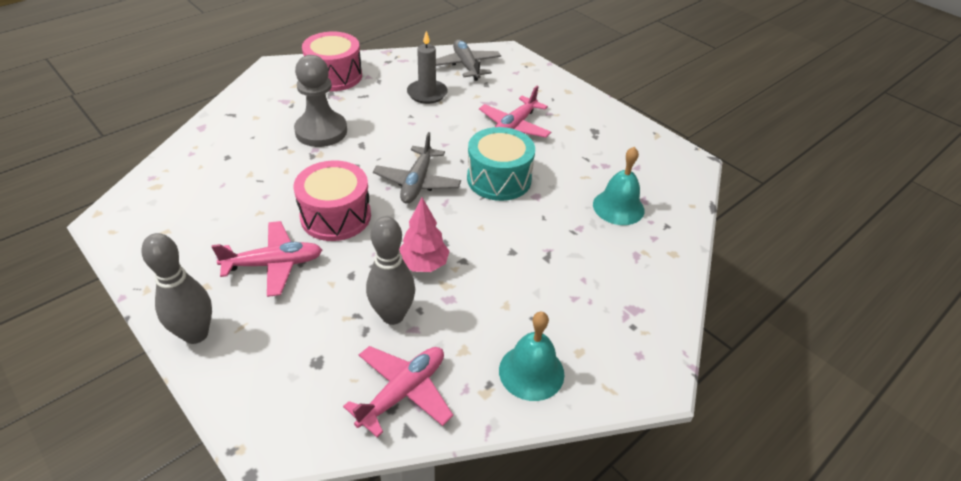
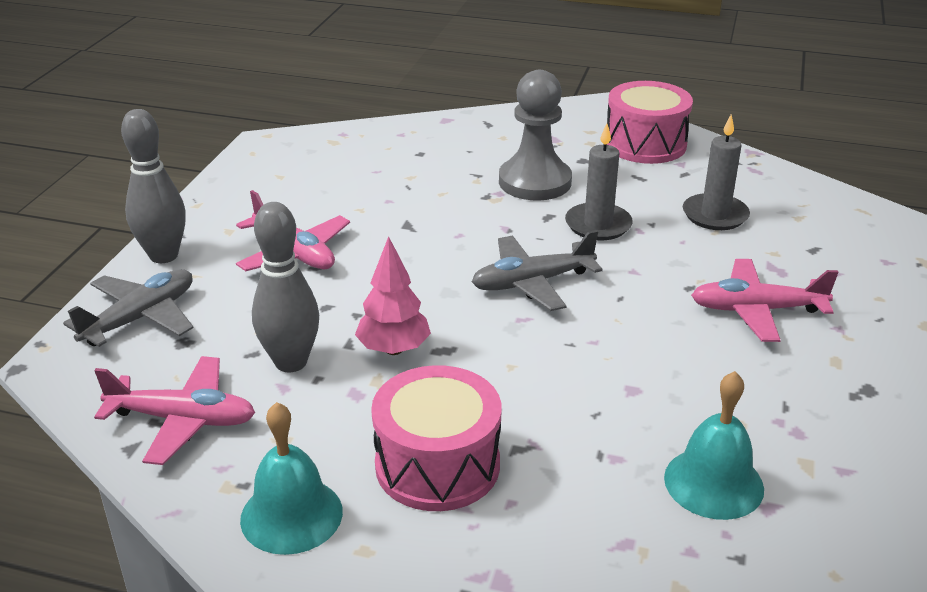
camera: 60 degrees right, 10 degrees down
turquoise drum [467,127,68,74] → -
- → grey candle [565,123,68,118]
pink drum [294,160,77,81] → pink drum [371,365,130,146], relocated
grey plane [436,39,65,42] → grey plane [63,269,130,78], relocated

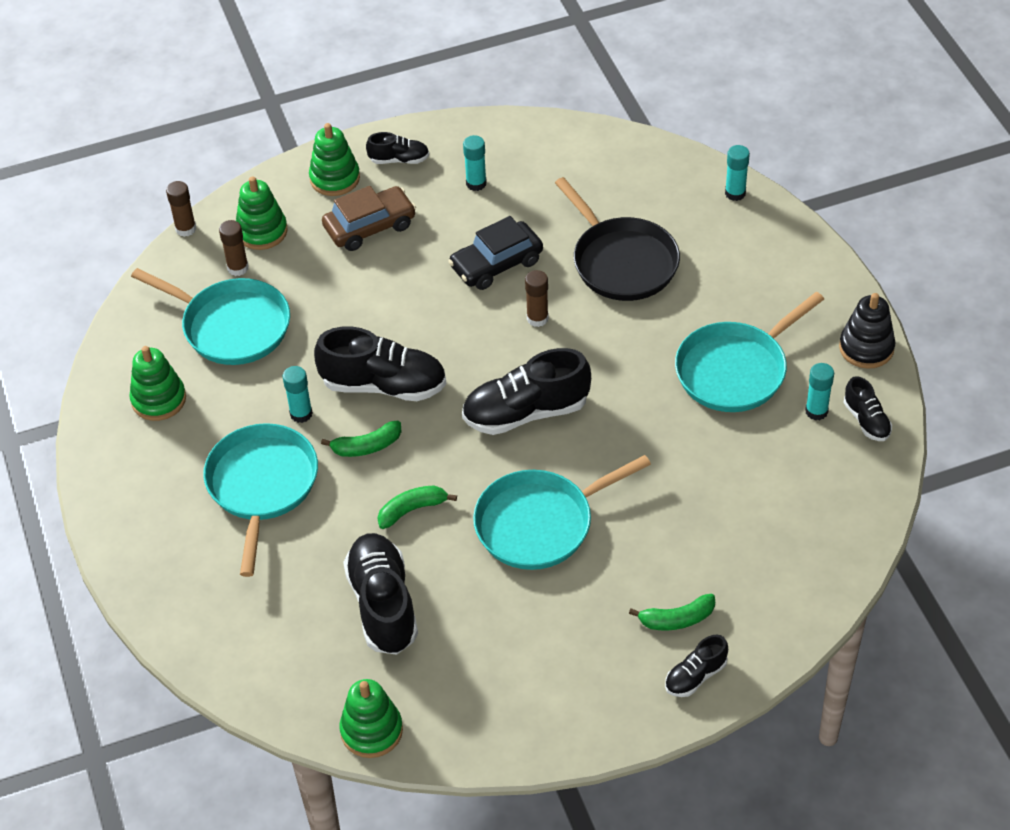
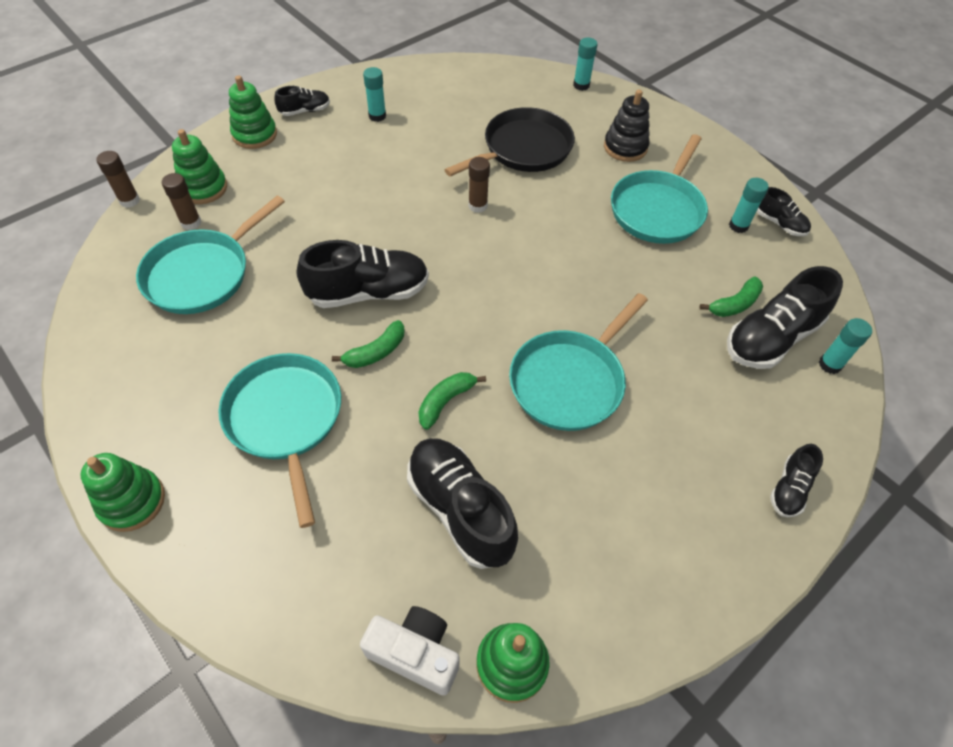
camera: 25 degrees left, 5 degrees up
brown car [322,186,94,65] → -
black car [448,216,95,74] → -
- → white camera [360,606,100,90]
green stacking toy [129,346,57,75] → green stacking toy [80,453,85,79], relocated
turquoise glue stick [283,366,30,57] → turquoise glue stick [819,318,53,56], relocated
black shoe [462,348,129,87] → black shoe [727,266,116,103], relocated
green banana [629,594,86,37] → green banana [700,276,63,41], relocated
black stacking toy [839,293,56,76] → black stacking toy [604,90,46,72], relocated
turquoise pan [131,268,159,97] → turquoise pan [136,196,149,118], 120 degrees clockwise
black pan [555,177,125,124] → black pan [445,107,130,70], 75 degrees counterclockwise

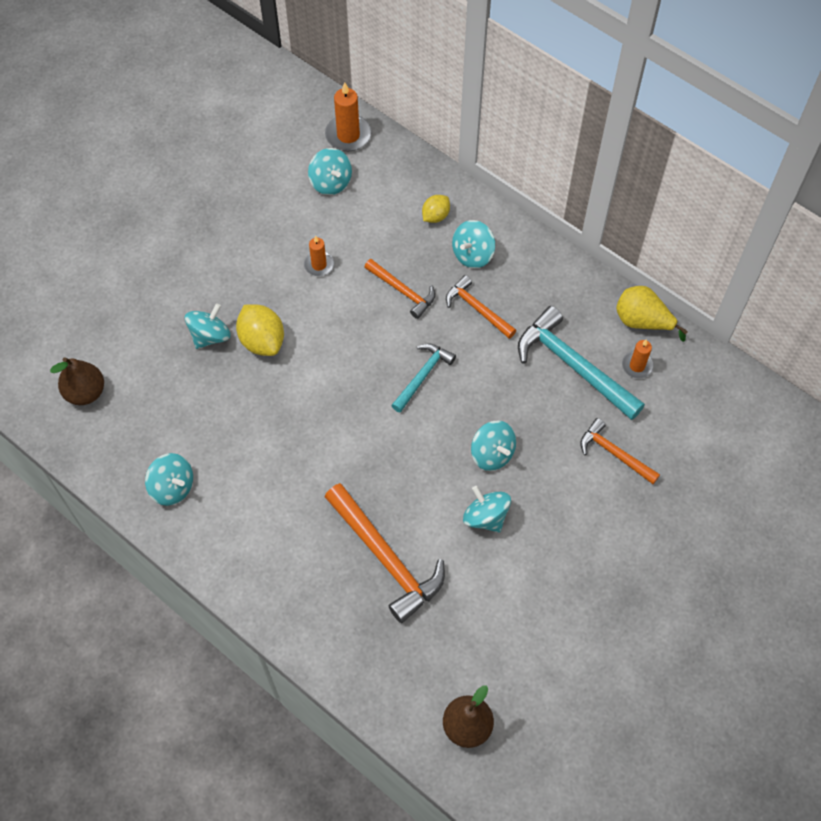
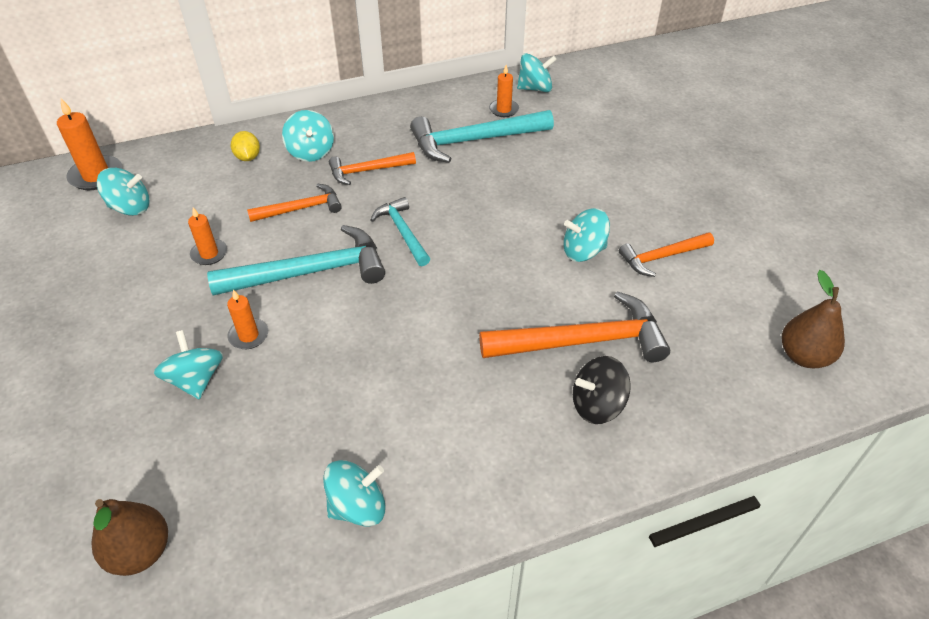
camera: 60 degrees left, 15 degrees down
yellow pear [616,286,72,56] → -
- → turquoise hammer [207,225,178,71]
- → black spinning top [573,356,58,68]
turquoise spinning top [471,420,45,51] → turquoise spinning top [517,53,40,39], relocated
orange hammer [580,418,80,66] → orange hammer [619,232,95,45], relocated
yellow lemon [236,305,48,51] → orange candle [227,290,41,59]

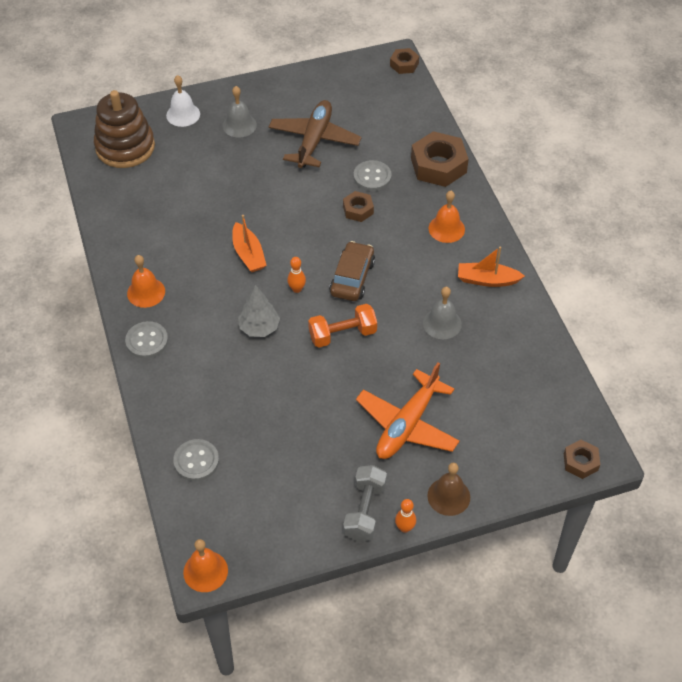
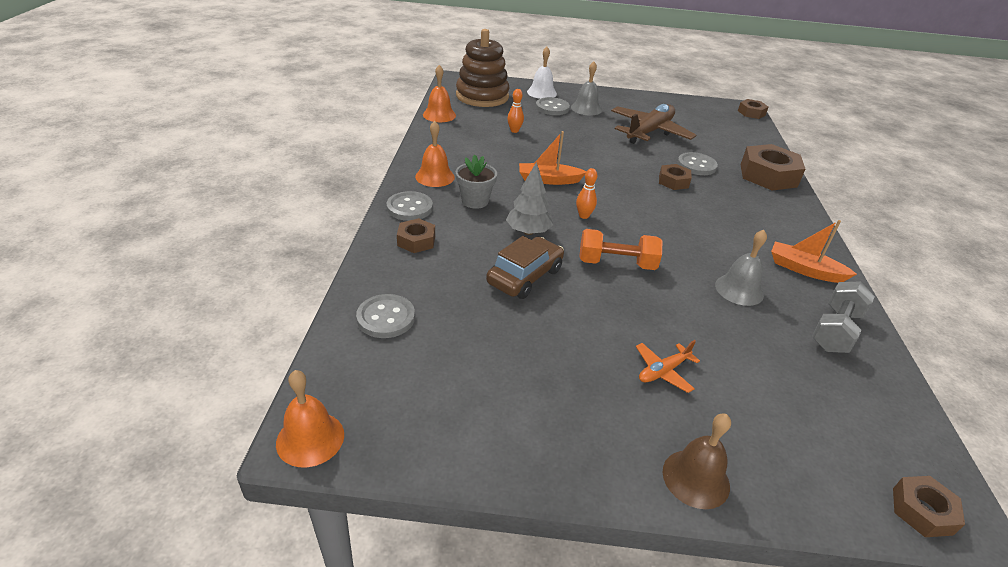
camera: 20 degrees right, 15 degrees down
- → brown nut [397,218,38,35]
- → grey flower pot [456,155,41,54]
- → grey button [536,97,34,18]
brown car [329,241,46,60] → brown car [486,236,78,63], relocated
grey dumbbell [343,465,44,76] → grey dumbbell [812,281,63,72], relocated
orange bowling pin [395,499,21,34] → orange bowling pin [507,89,17,44], relocated
orange bell [428,191,37,52] → orange bell [423,65,33,57], relocated
orange boat [232,215,35,57] → orange boat [519,131,67,54], 90 degrees clockwise
orange plane [356,362,104,97] → orange plane [636,340,64,53], x0.47

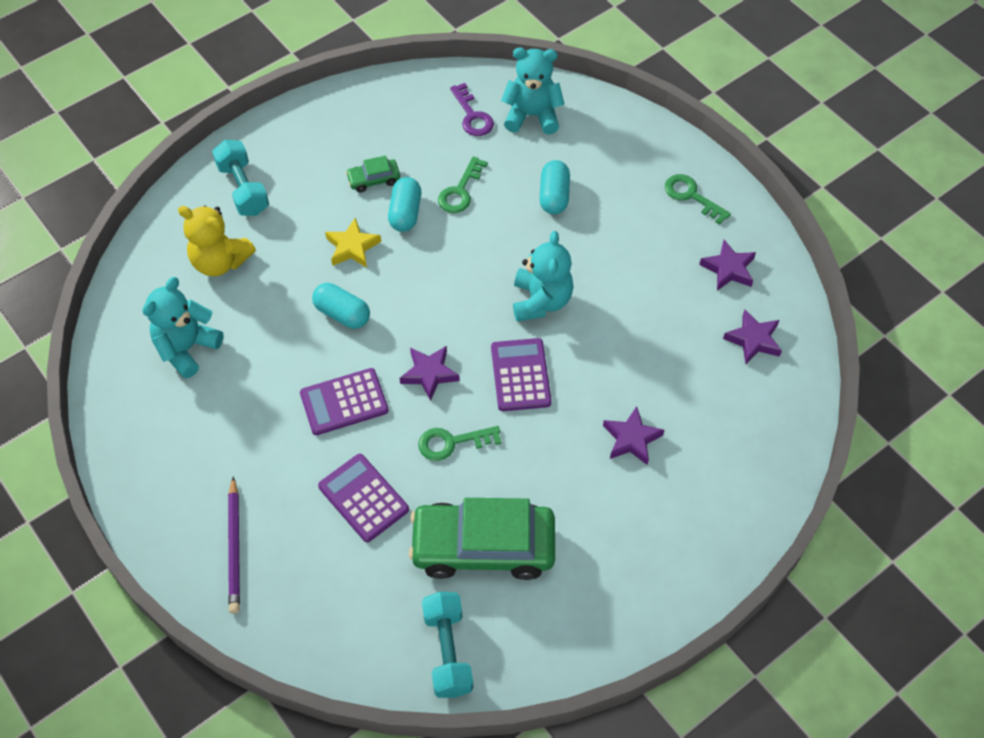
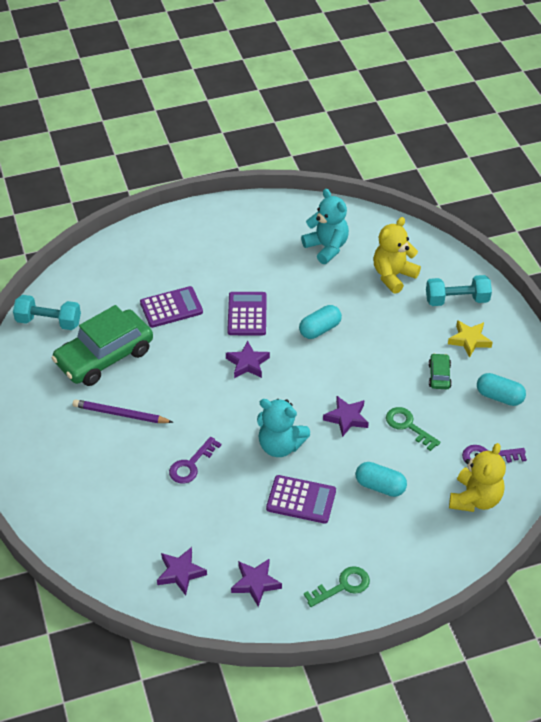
camera: 110 degrees right, 10 degrees down
green key [418,426,83,35] → -
- → purple key [169,437,52,47]
purple pencil [228,476,12,137] → purple pencil [73,399,100,24], relocated
yellow star [325,218,56,50] → yellow star [448,320,45,38], relocated
turquoise capsule [388,177,33,55] → turquoise capsule [477,373,49,33], relocated
purple calculator [491,338,60,73] → purple calculator [266,475,70,49], relocated
purple star [603,406,61,59] → purple star [323,396,46,41], relocated
turquoise teddy bear [501,47,64,87] → yellow teddy bear [449,443,57,69]
green car [409,498,146,82] → green car [52,305,101,81], 150 degrees counterclockwise

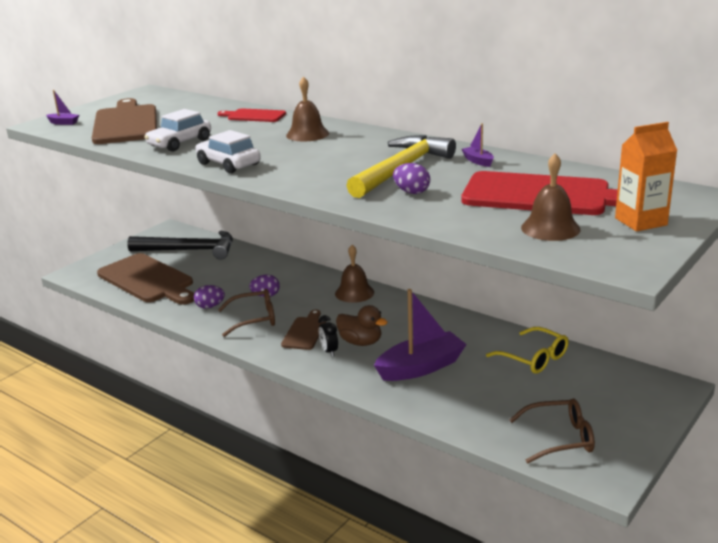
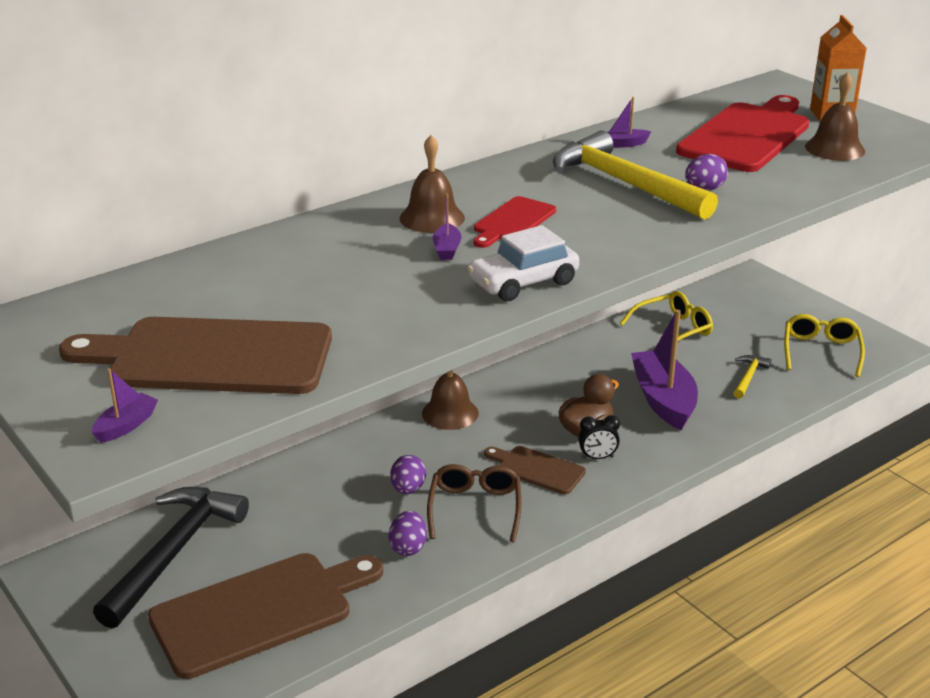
camera: 75 degrees left, 5 degrees up
white car [144,109,67,43] → -
- → purple boat [433,193,29,67]
- → yellow hammer [733,355,38,44]
red cutting board [218,108,68,14] → red cutting board [474,196,82,52], relocated
brown glasses [509,398,86,65] → yellow glasses [784,314,81,63]

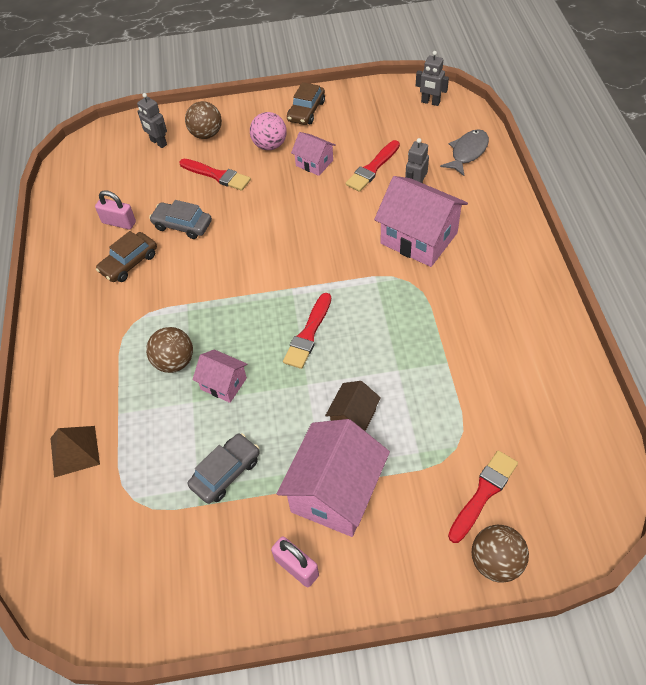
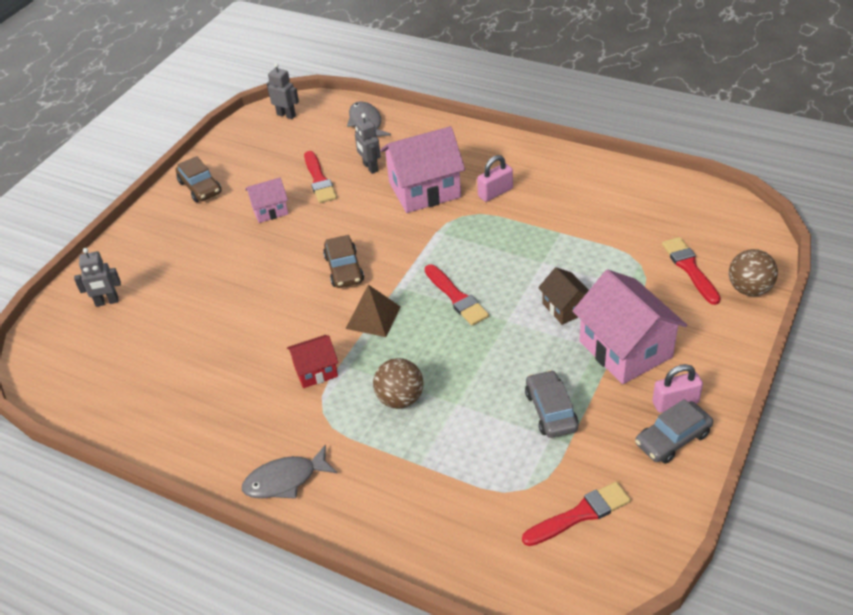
camera: 55 degrees left, 10 degrees down
brown ball [185,101,37,38] → -
pink house [192,350,55,53] → -
pink ball [250,112,37,38] → -
- → grey fish [242,445,95,54]
- → red house [287,335,51,53]
brown pyramid [50,426,50,52] → brown pyramid [346,285,55,52], relocated
pink padlock [95,190,41,40] → pink padlock [477,155,36,47], relocated
brown car [96,231,61,51] → brown car [323,235,41,53], relocated
grey car [149,200,63,39] → grey car [635,399,78,65], relocated
red brush [179,159,72,32] → red brush [522,482,109,64], relocated
grey robot [416,51,33,55] → grey robot [267,63,32,56], 120 degrees counterclockwise

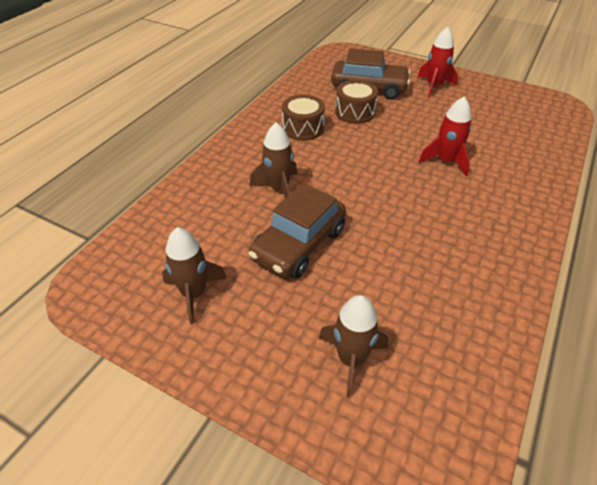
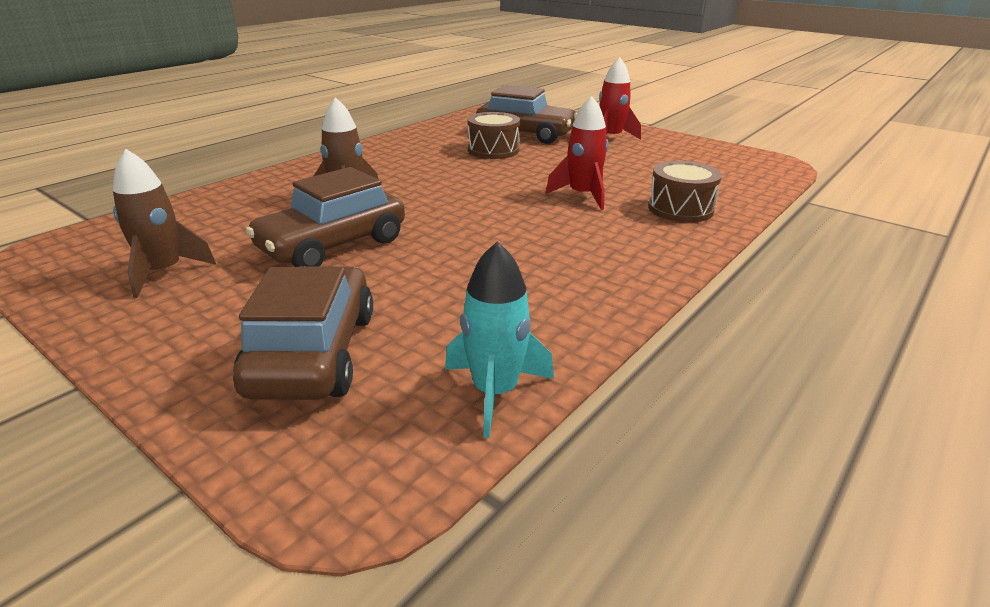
camera: 10 degrees right, 15 degrees down
- → turquoise rocket [445,241,109,197]
brown drum [282,95,43,46] → brown drum [648,161,74,61], relocated
brown rocket [318,295,71,103] → brown car [233,266,140,134]

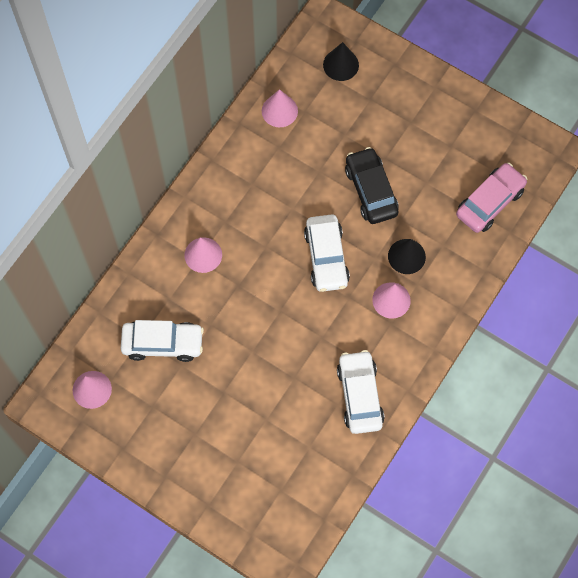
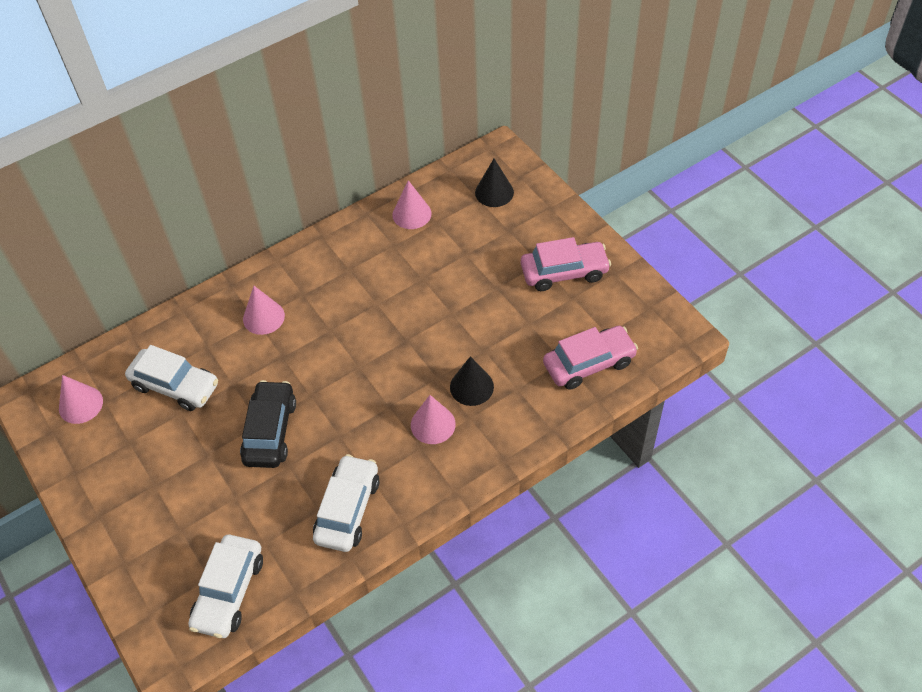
camera: 25 degrees right, 15 degrees down
- → pink car [521,237,90,54]
white car [304,214,46,78] → white car [188,535,75,103], relocated
black car [345,147,54,77] → black car [240,380,56,88], relocated

